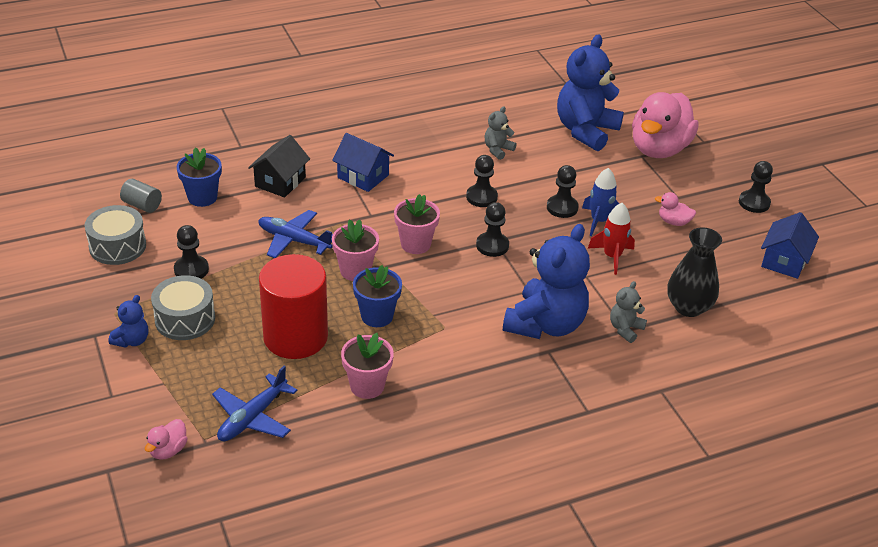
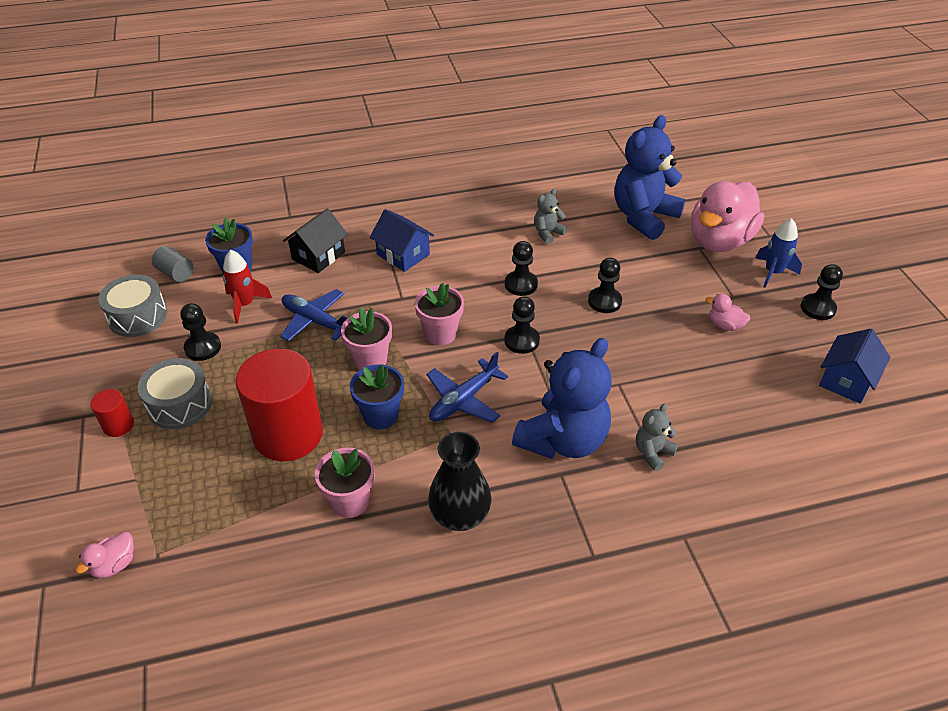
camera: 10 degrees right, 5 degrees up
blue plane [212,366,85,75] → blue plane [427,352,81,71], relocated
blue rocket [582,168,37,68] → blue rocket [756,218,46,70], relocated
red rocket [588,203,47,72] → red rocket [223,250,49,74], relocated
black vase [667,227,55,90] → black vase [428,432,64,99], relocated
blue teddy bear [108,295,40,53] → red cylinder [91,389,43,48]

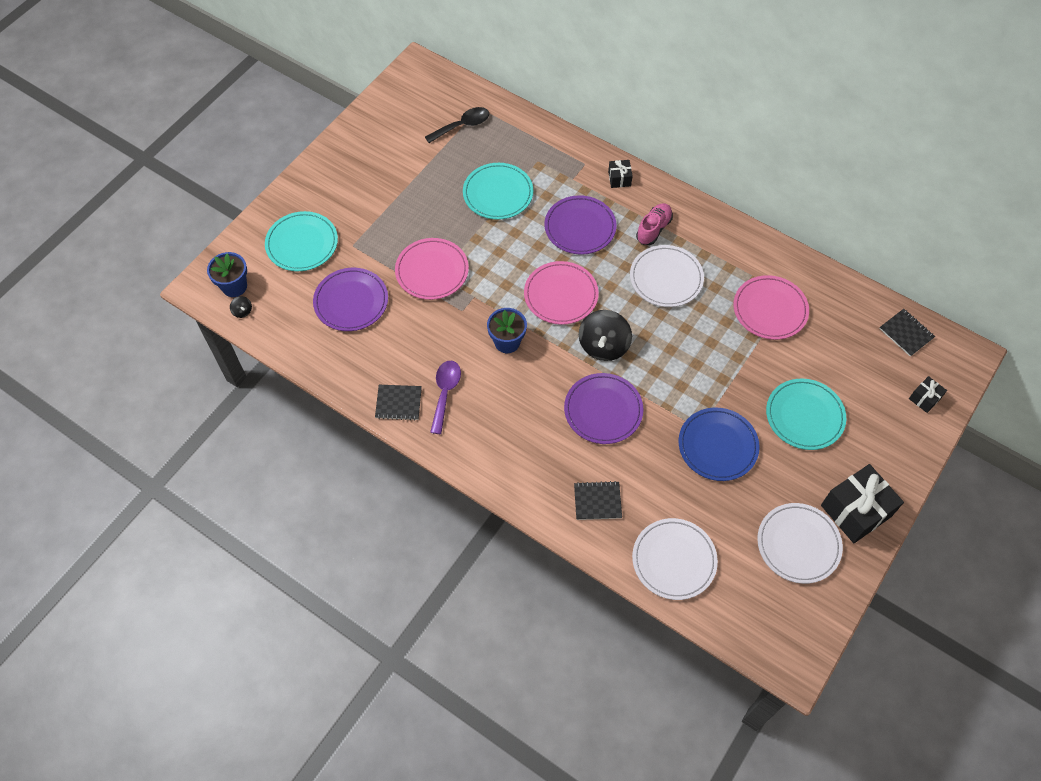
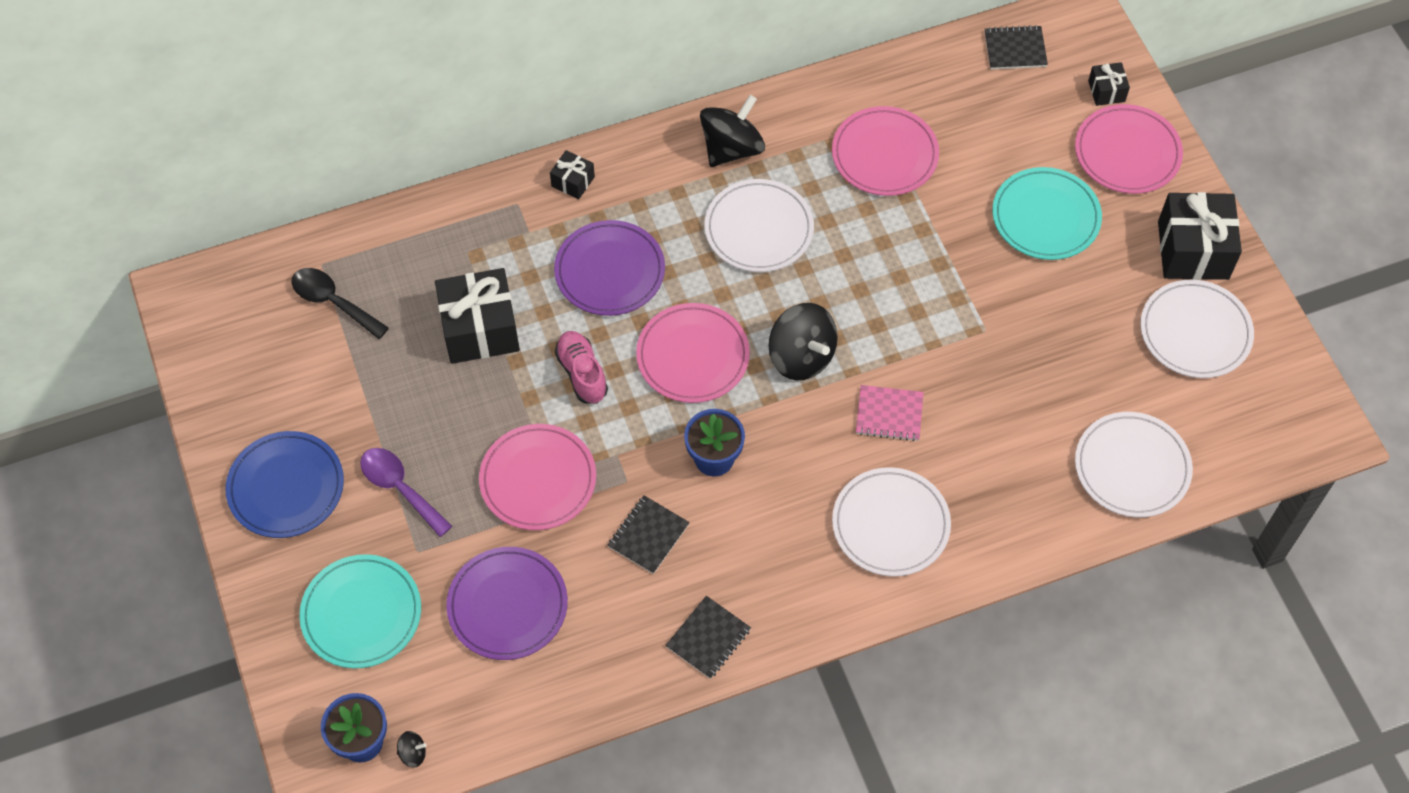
camera: 55 degrees left, 0 degrees up
- → black spinning top [700,95,65,72]
- → white plate [832,467,119,109]
- → pink plate [1075,104,108,90]
purple spoon [430,361,31,73] → purple spoon [360,448,92,89], relocated
black notebook [574,481,48,39] → black notebook [608,495,82,79], relocated
pink shoe [636,203,37,42] → pink shoe [555,331,53,73], relocated
blue plate [679,408,81,73] → blue plate [226,431,118,107], relocated
turquoise plate [463,163,70,57] → black gift [435,268,85,96]
purple plate [564,373,79,71] → pink notebook [856,385,68,56]
black spoon [425,107,64,36] → black spoon [291,268,98,71], 60 degrees counterclockwise

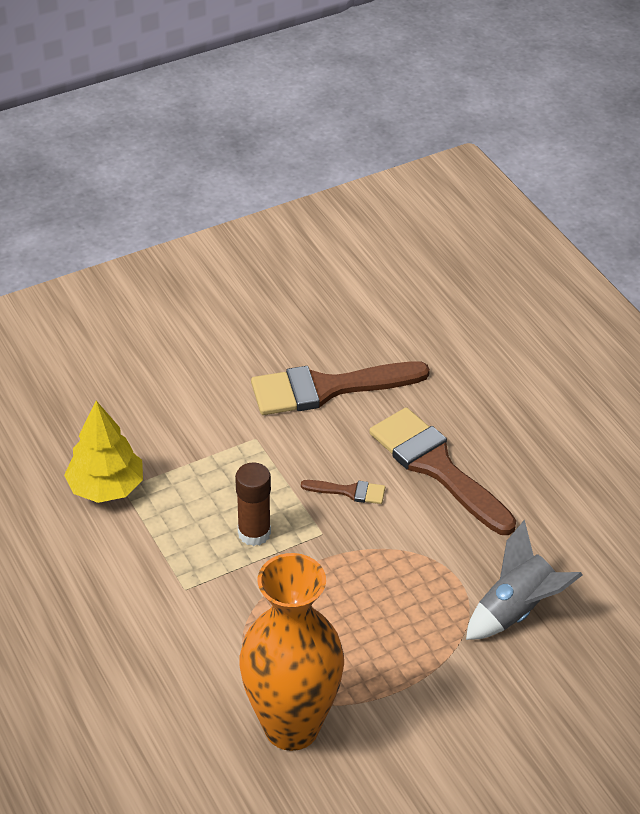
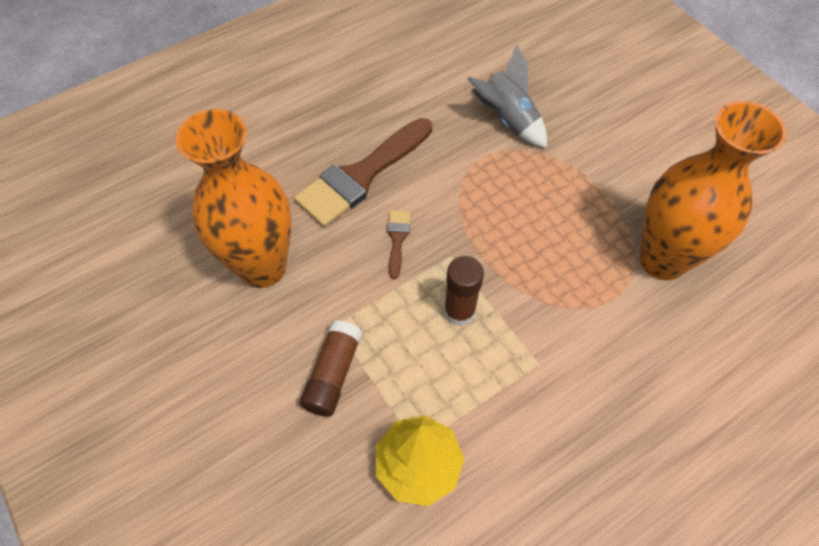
camera: 95 degrees left, 15 degrees up
- → brown glue stick [300,320,62,97]
brown brush [251,361,179,54] → orange vase [176,109,115,179]

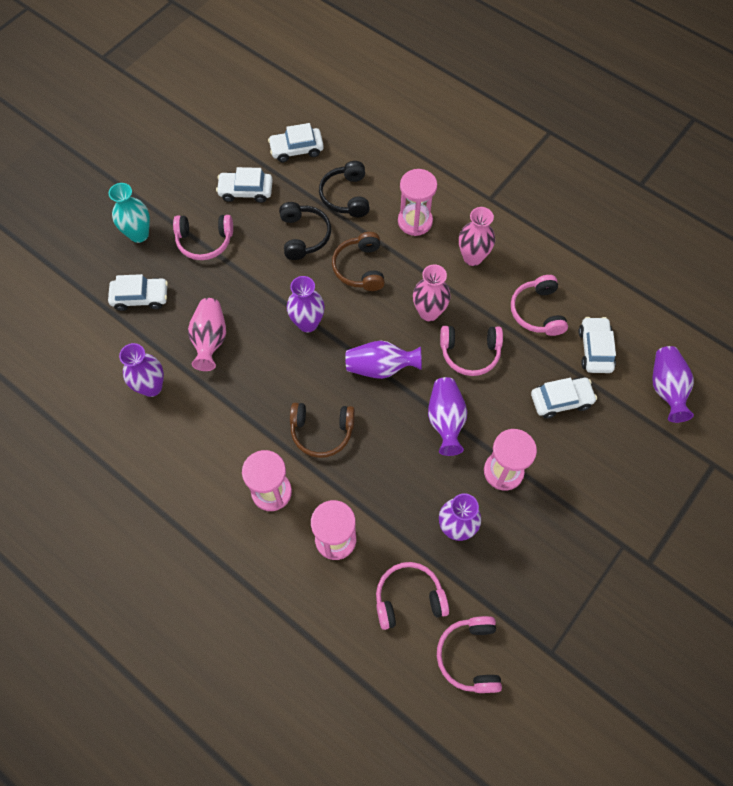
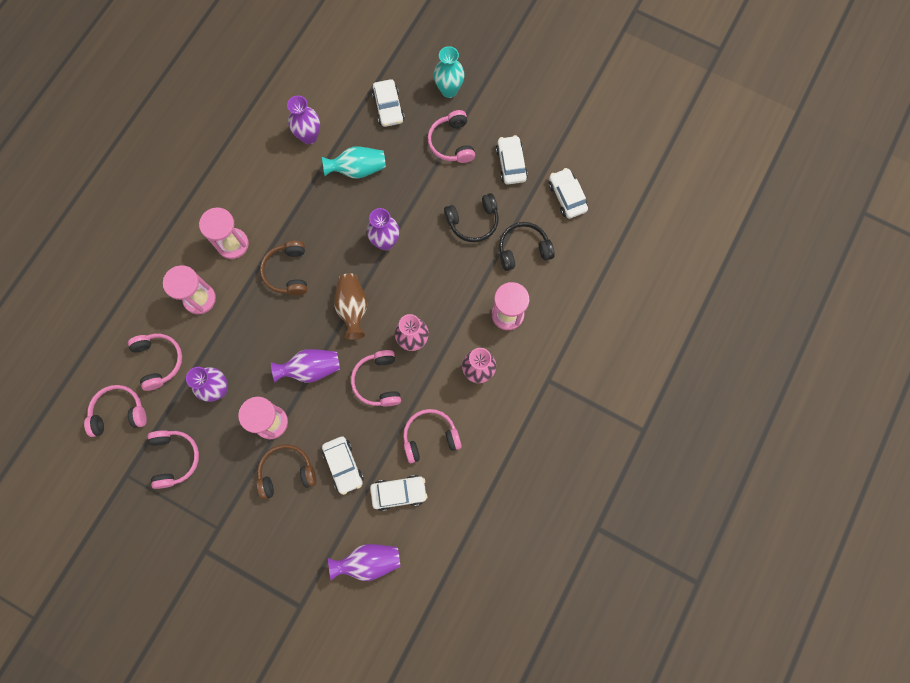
camera: 80 degrees right, 10 degrees up
- → pink headphones [147,430,52,59]
brown headphones [332,232,53,59] → brown headphones [257,444,59,55], relocated
pink vase [188,298,38,73] → turquoise vase [322,147,64,32]
purple vase [345,341,77,38] → brown vase [334,273,33,67]

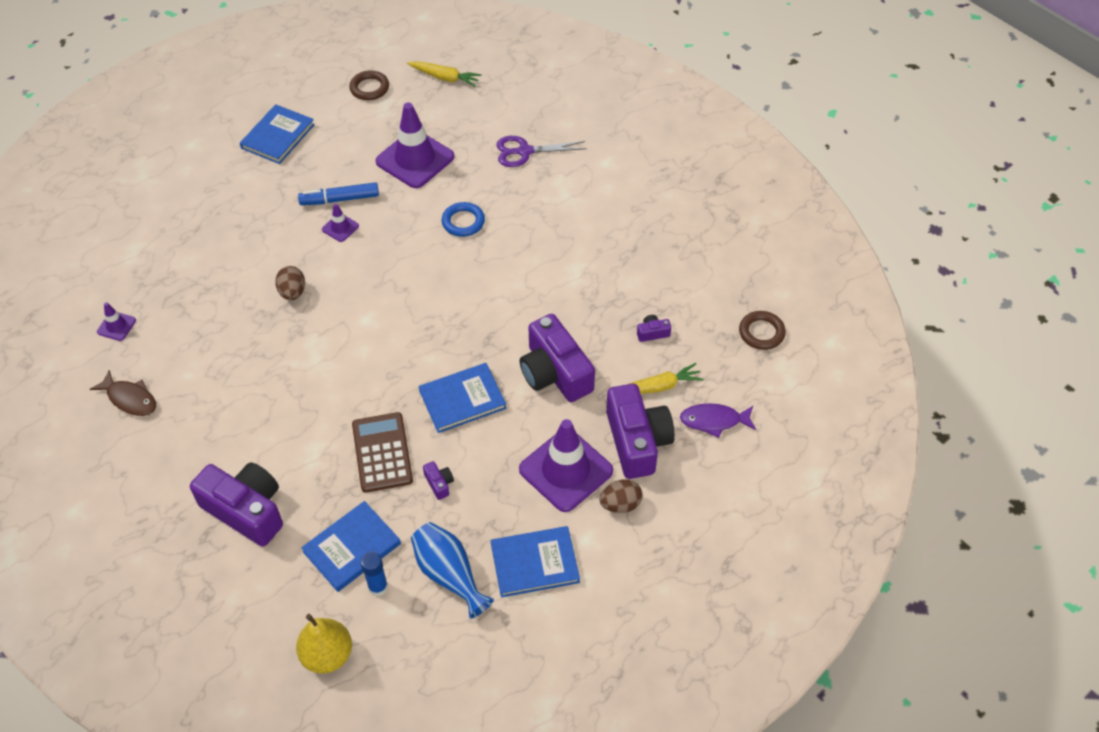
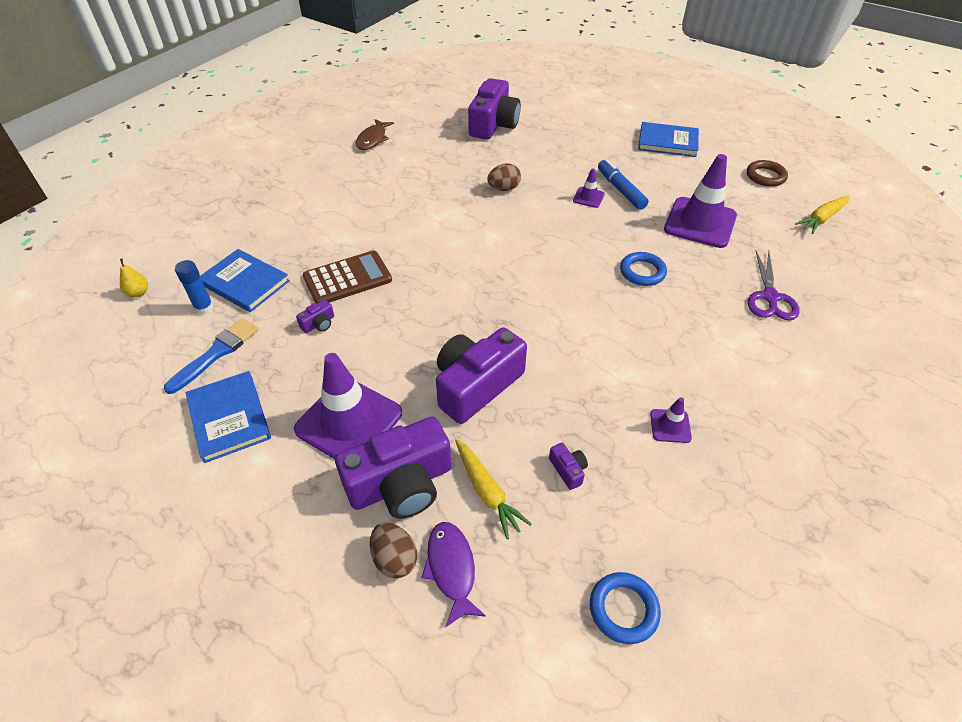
camera: 75 degrees right, 5 degrees down
blue book [419,363,87,70] → -
purple traffic cone [97,303,39,38] → purple traffic cone [650,397,42,46], relocated
purple camera [190,462,93,85] → purple camera [468,78,53,61], relocated
brown egg [600,479,43,34] → brown egg [370,522,47,56], relocated
blue vase [411,522,83,97] → blue brush [164,318,95,76]
brown ring [739,311,47,39] → blue ring [590,572,71,72]
yellow carrot [407,61,75,26] → yellow carrot [795,195,55,39], 45 degrees clockwise
purple scissors [496,136,90,31] → purple scissors [748,250,52,70], 150 degrees counterclockwise
yellow pear [296,614,56,60] → yellow pear [120,259,28,38], x0.54

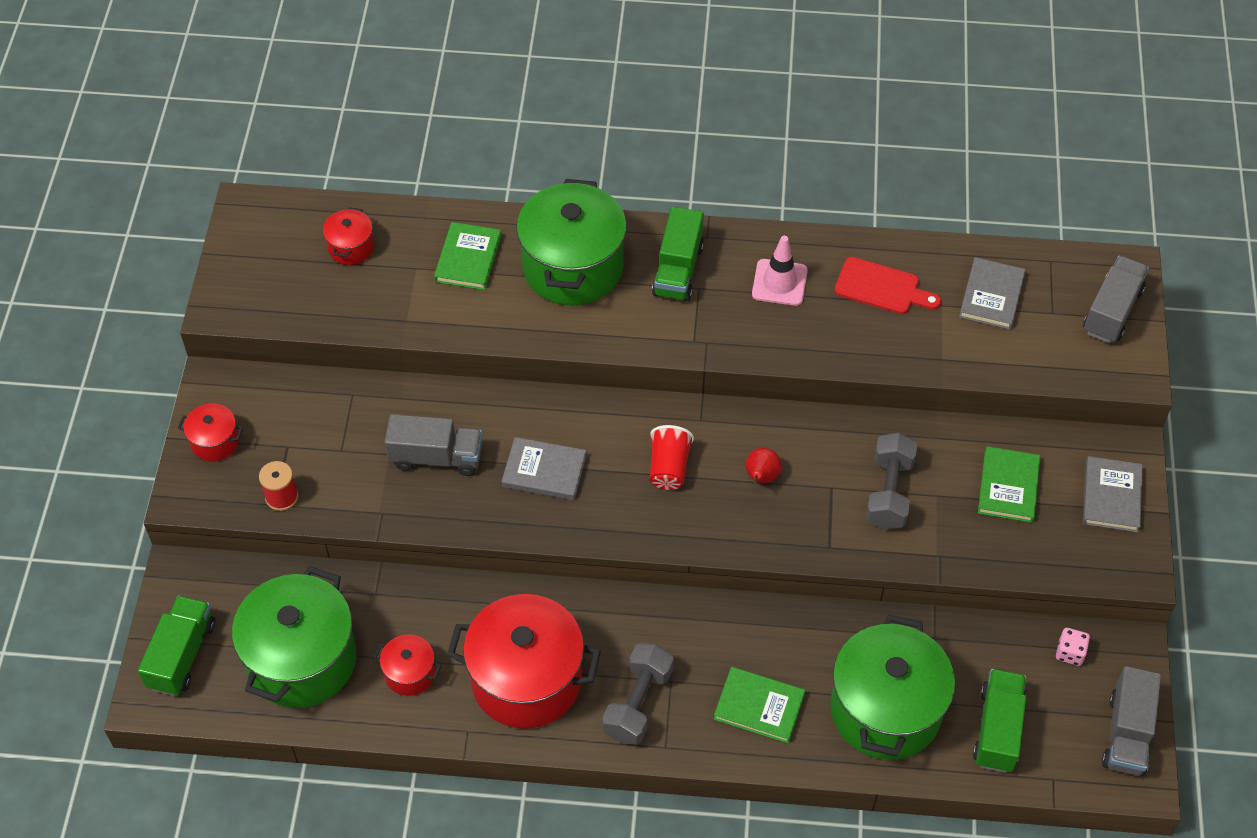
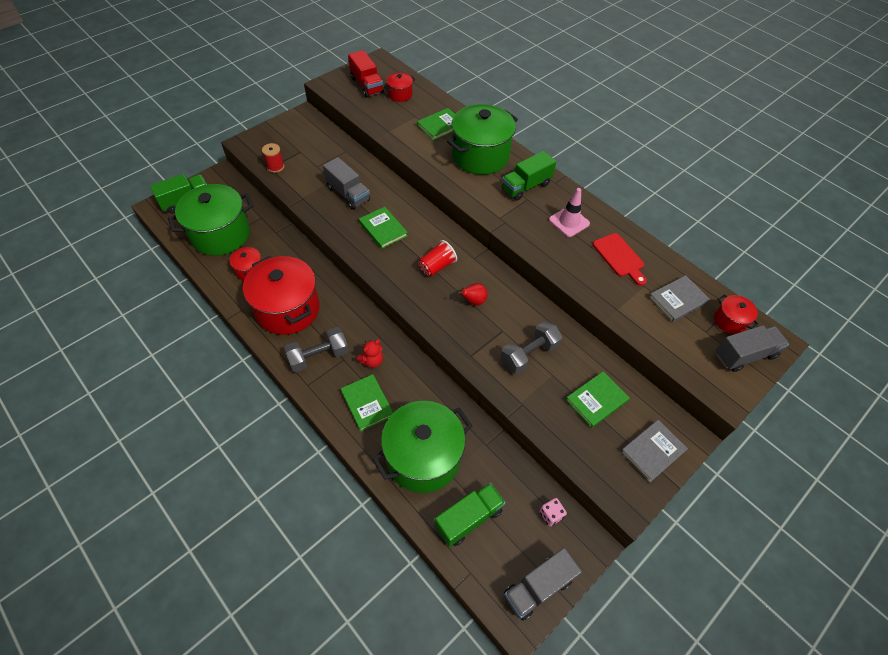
camera: 40 degrees right, 0 degrees up
- → red truck [348,50,36,48]
- → red teddy bear [357,340,26,28]
red pot [178,403,65,59] → red pot [714,294,45,40], relocated
grey book [502,437,84,63] → green book [359,207,49,42]

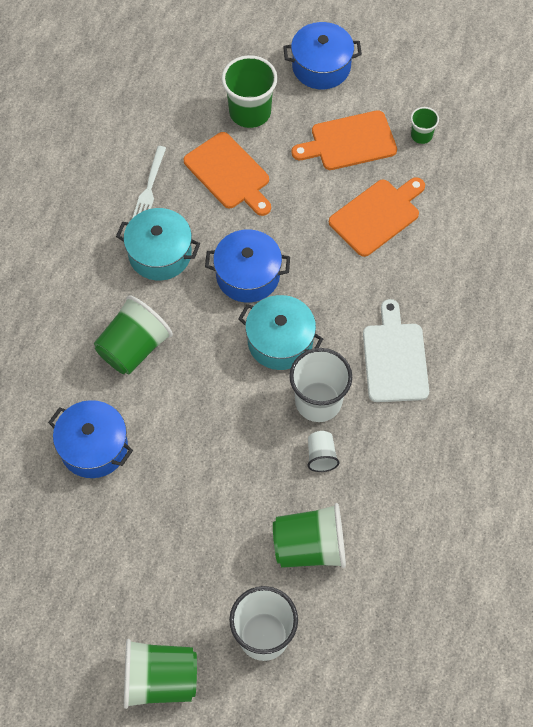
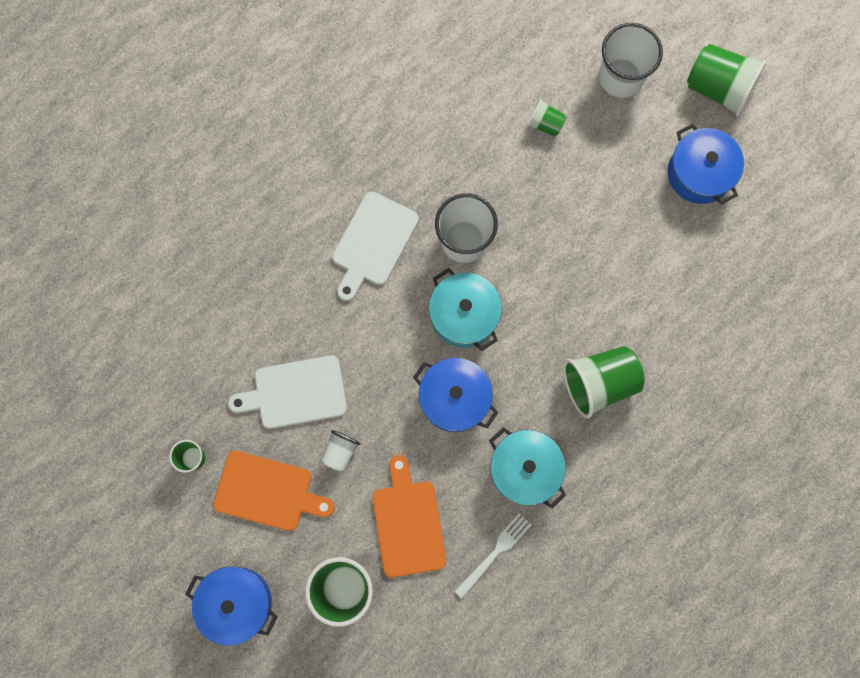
camera: 150 degrees left, 15 degrees up
blue pot [48,400,85,78] → blue pot [668,124,76,80], relocated
white cup [308,431,31,41] → white cup [321,430,39,41], relocated
orange cutting board [329,177,96,80] → white cutting board [228,356,119,73]
green cup [273,503,73,65] → green cup [527,99,39,38], x0.52

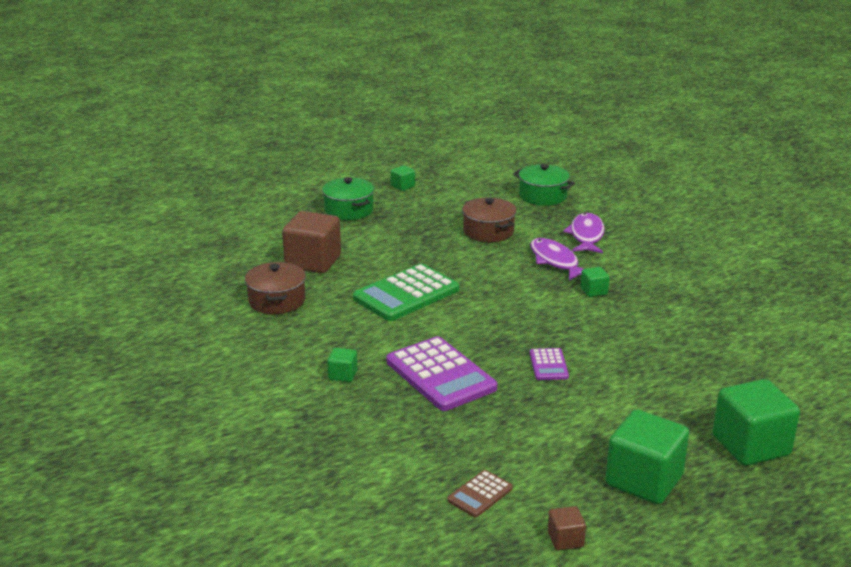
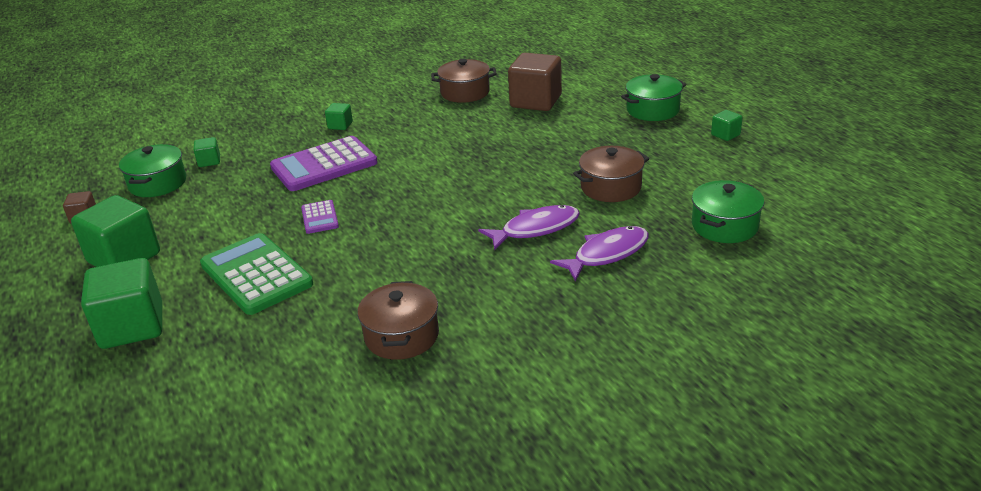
camera: 95 degrees right, 5 degrees up
- → brown pot [357,281,82,79]
green calculator [353,264,106,57] → green calculator [200,233,113,82], relocated
green cube [581,267,29,30] → green cube [194,137,26,30], relocated
brown calculator [447,470,66,47] → green pot [119,144,67,53]
purple calculator [530,348,39,32] → purple calculator [301,200,38,34], 105 degrees counterclockwise
purple fish [563,213,42,40] → purple fish [550,226,99,56], 45 degrees counterclockwise

